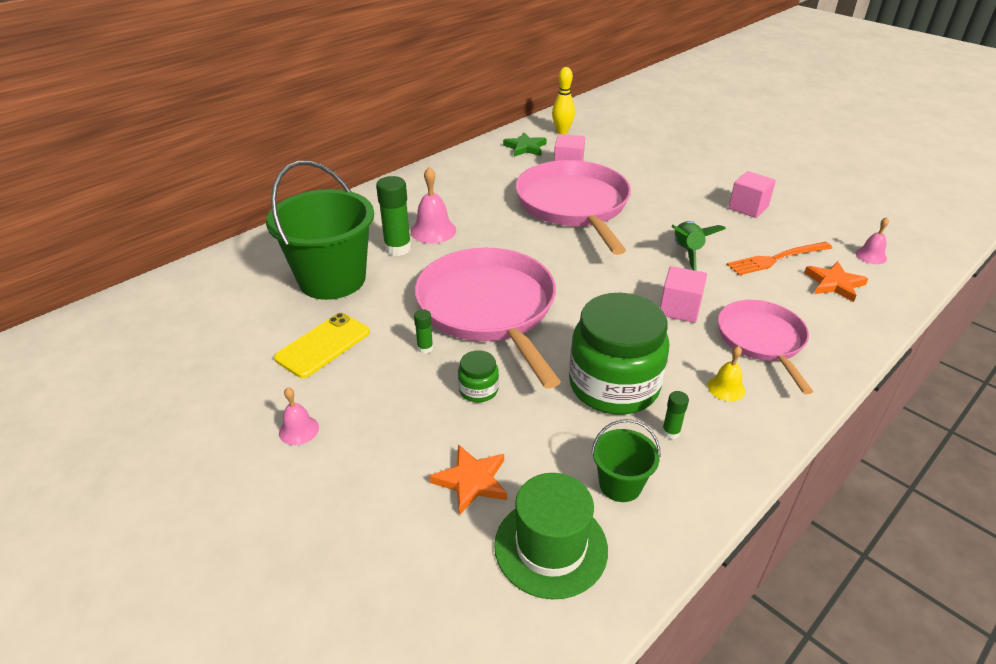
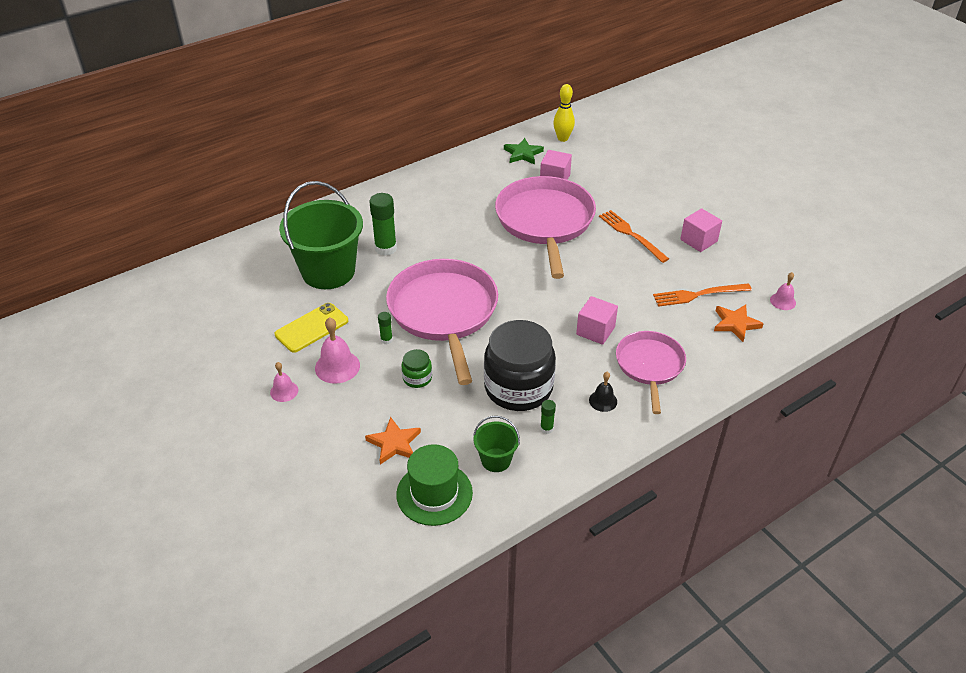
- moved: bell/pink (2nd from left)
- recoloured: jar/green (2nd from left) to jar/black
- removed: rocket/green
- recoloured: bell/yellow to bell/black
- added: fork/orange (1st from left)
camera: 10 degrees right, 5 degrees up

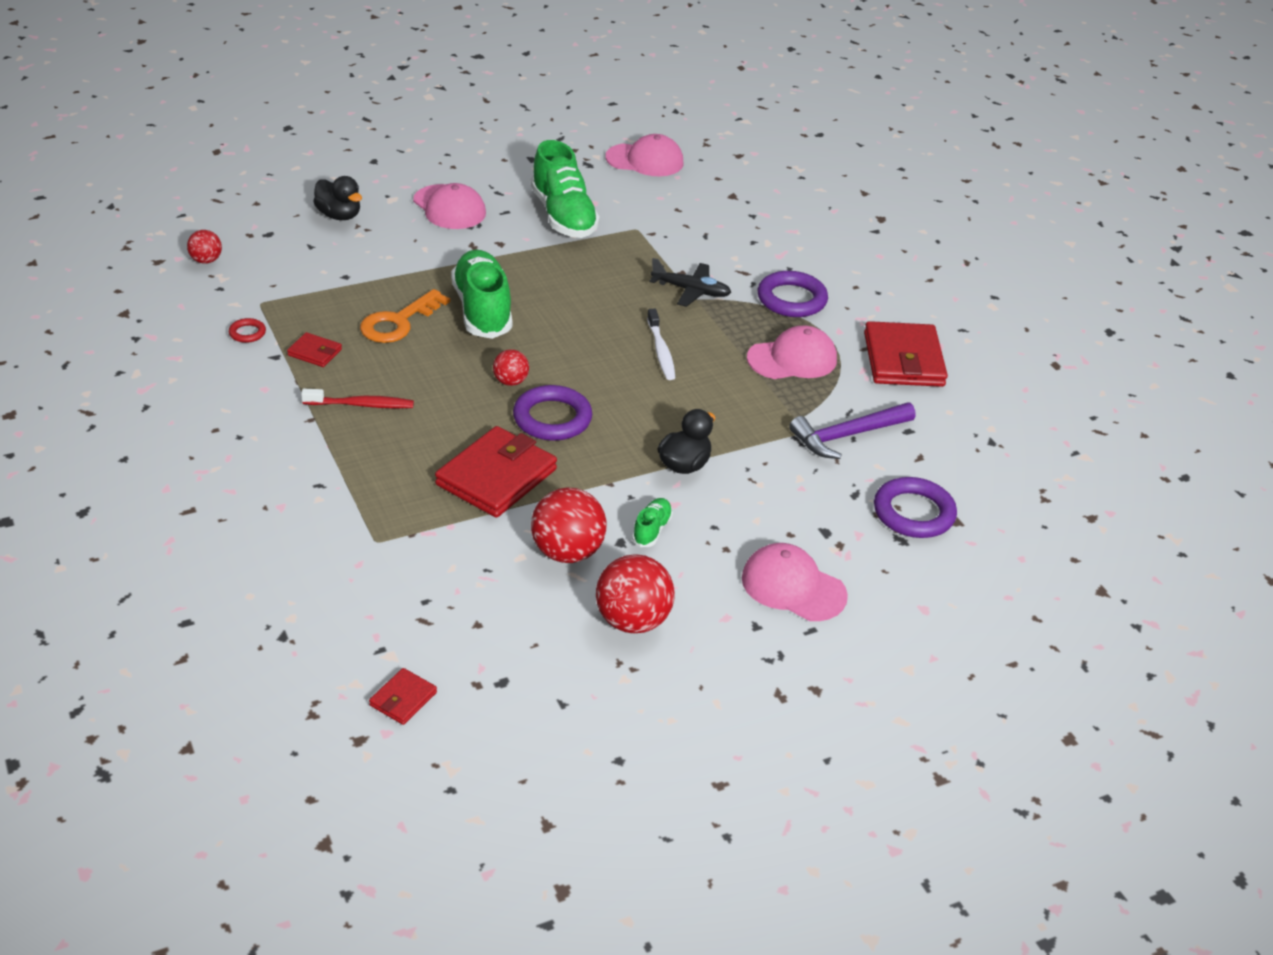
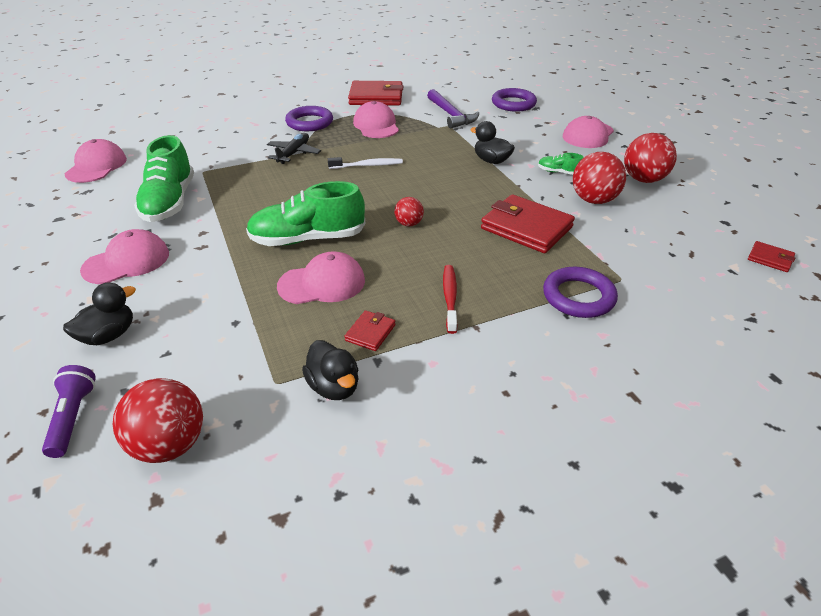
- resized: ball/red (1st from left) x1.83
- replaced: ring/red to duck/black (2nd from left)
- replaced: key/orange to cap/pink (3rd from left)
- moved: ring/purple (1st from left in the first image) to ring/purple (3rd from left)
- turned: shoe/green (2nd from left in the first image) 105 degrees clockwise
- added: flashlight/purple
camera: 85 degrees left, 0 degrees up

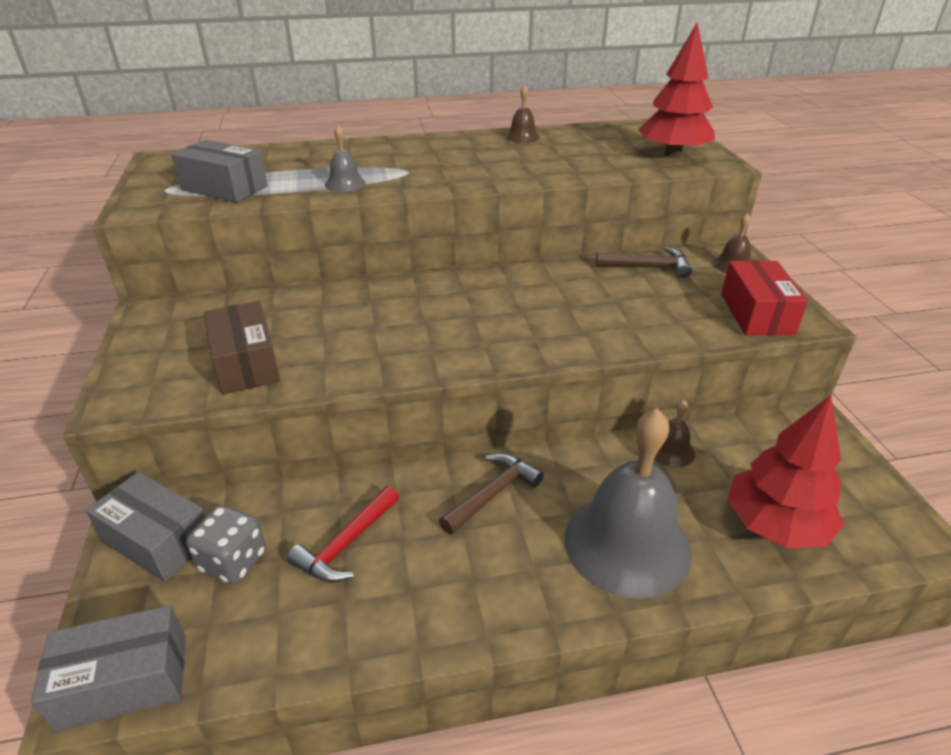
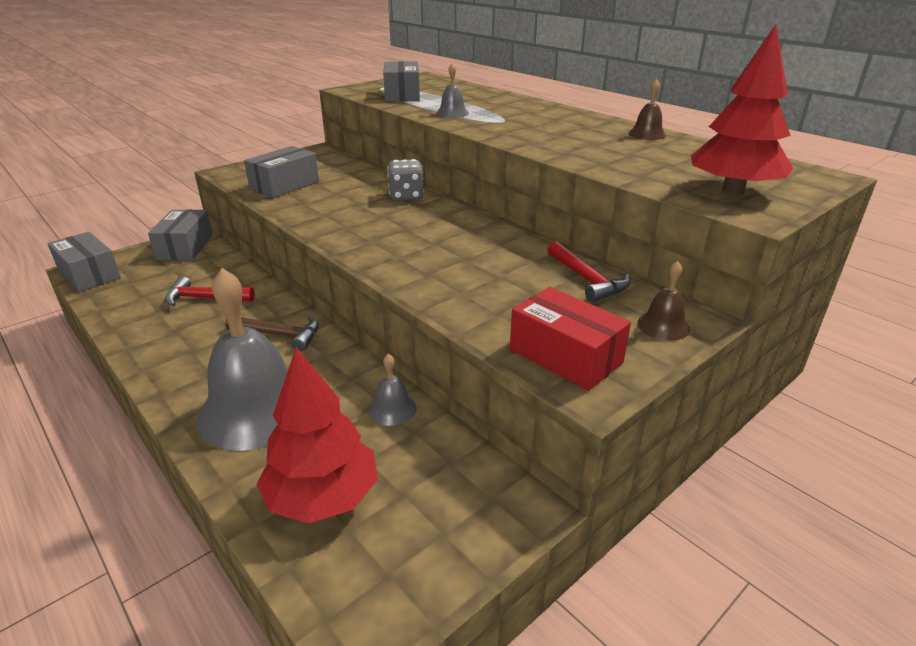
- moved: dice/grey
- recoloured: box/brown to box/grey (3rd from left)
- recoloured: hammer/brown (2nd from left) to hammer/red (2nd from left)
- recoloured: bell/brown (2nd from left) to bell/grey (2nd from left)
- turned: box/red 75 degrees clockwise
camera: 60 degrees right, 5 degrees down

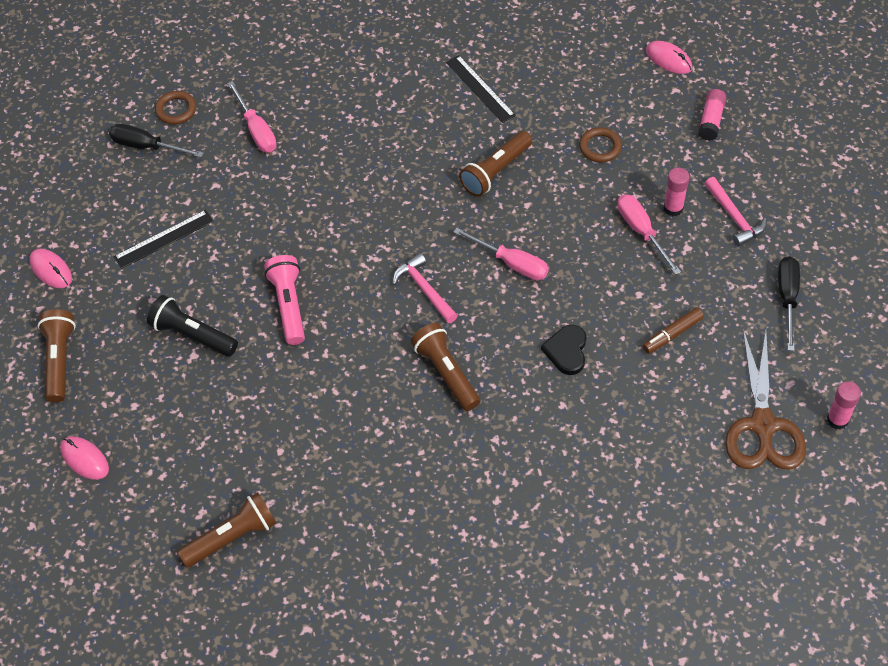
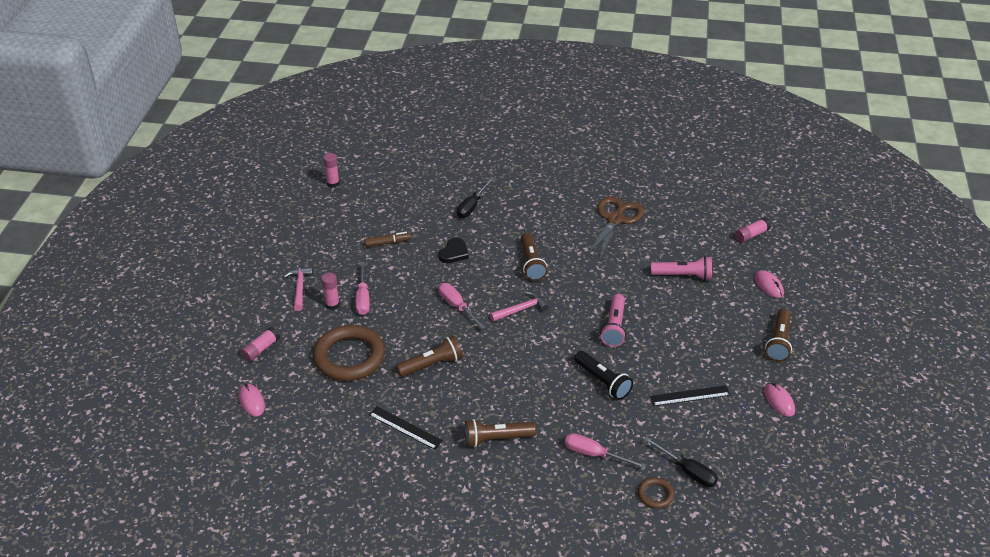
- moved: flashlight/black
- moved: flashlight/brown (2nd from left)
- turned: screwdriver/pink (1st from left in the first image) 60 degrees counterclockwise
- turned: hammer/pink (1st from left in the first image) 105 degrees counterclockwise
- turned: ruler/black (2nd from left in the first image) 45 degrees counterclockwise
- resized: ring/brown (2nd from left in the first image) x2.20
- moved: scissors/brown
- moved: screwdriver/black (2nd from left in the first image) to screwdriver/black (1st from left)
- added: flashlight/pink (2nd from left)
- added: glue stick/pink (4th from left)
camera: 160 degrees left, 15 degrees down

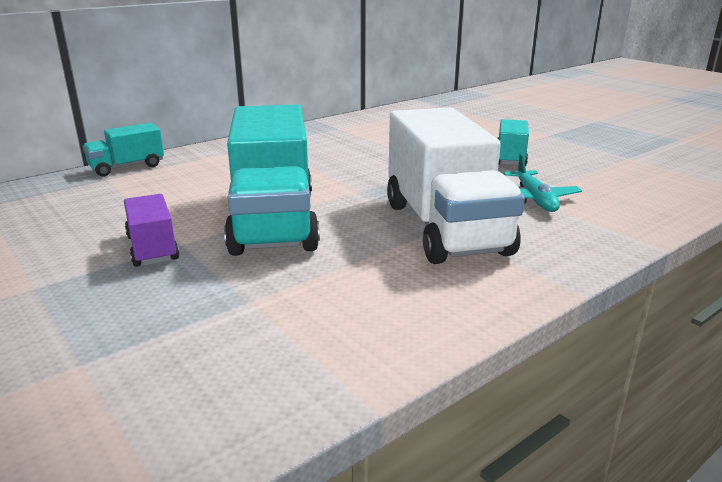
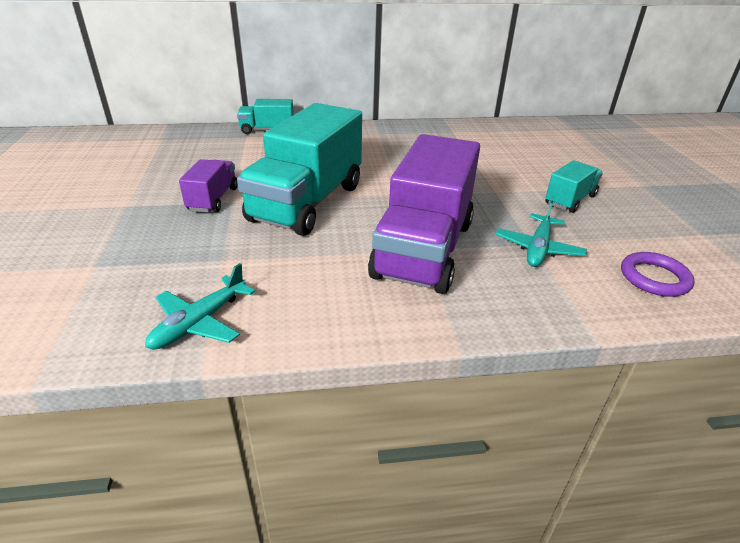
- recoloured: truck/white to truck/purple (2nd from left)
- added: plane/turquoise (1st from left)
- added: ring/purple
camera: 30 degrees right, 10 degrees up

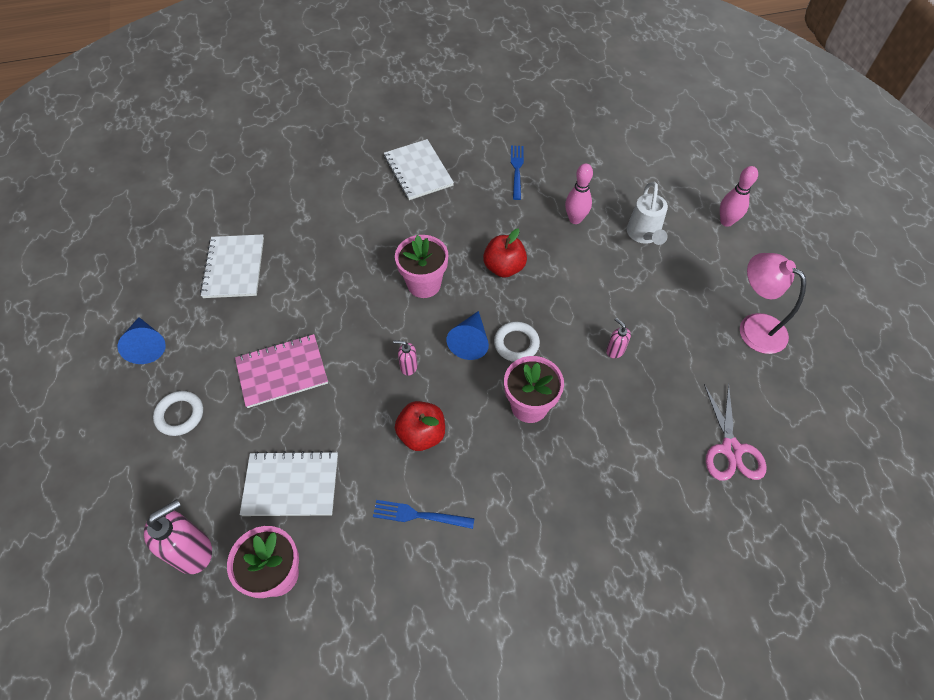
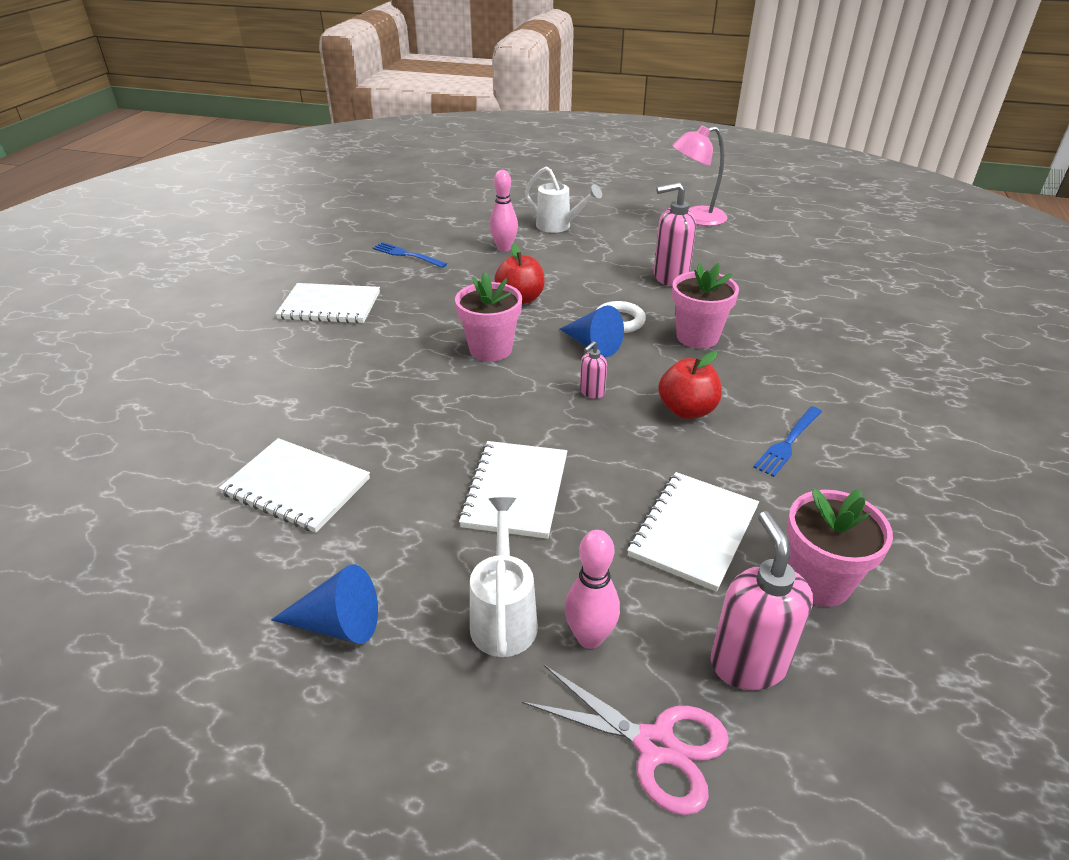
- replaced: ring/white (1st from left) to watering can/white (1st from left)
- recoloured: notebook/pink to notebook/white (3rd from left)
- resized: soap dispenser/pink (3rd from left in the first image) x1.98
- moved: scissors/pink
- moved: bowling pin/pink (2nd from left)
camera: 60 degrees left, 20 degrees down

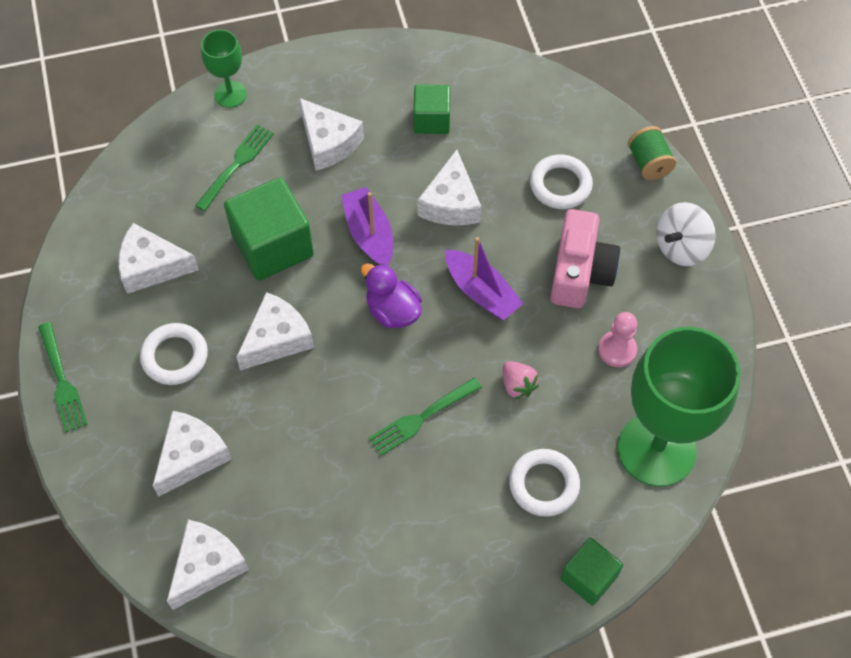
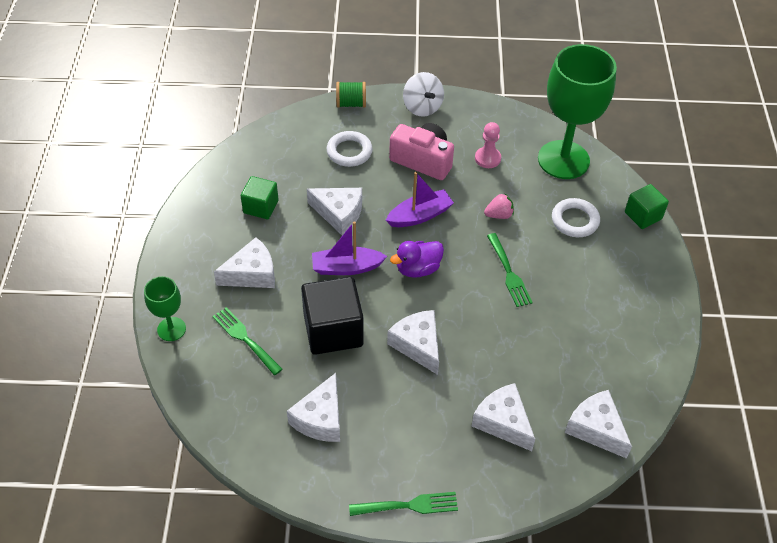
- removed: ring/white (1st from left)
- recoloured: cube/green (1st from left) to cube/black
camera: 75 degrees left, 10 degrees down

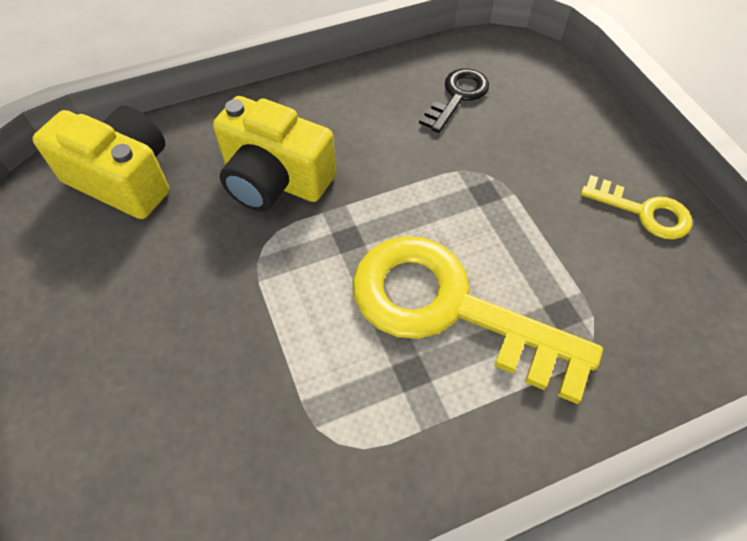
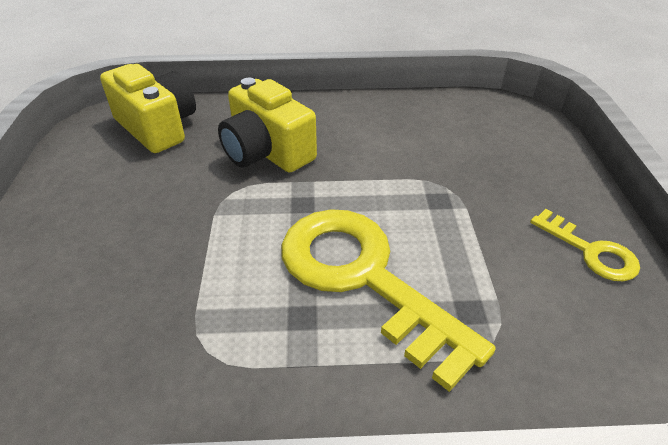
- removed: key/black
camera: 20 degrees right, 15 degrees down

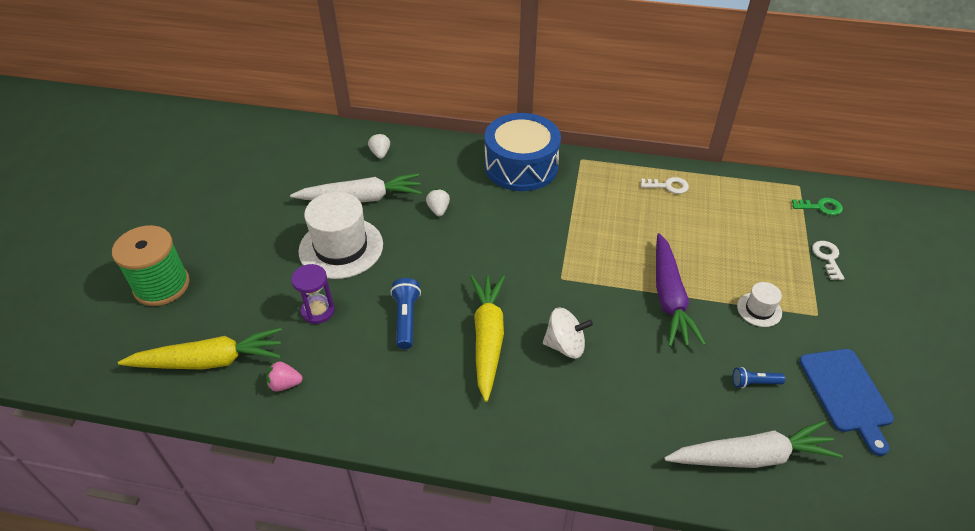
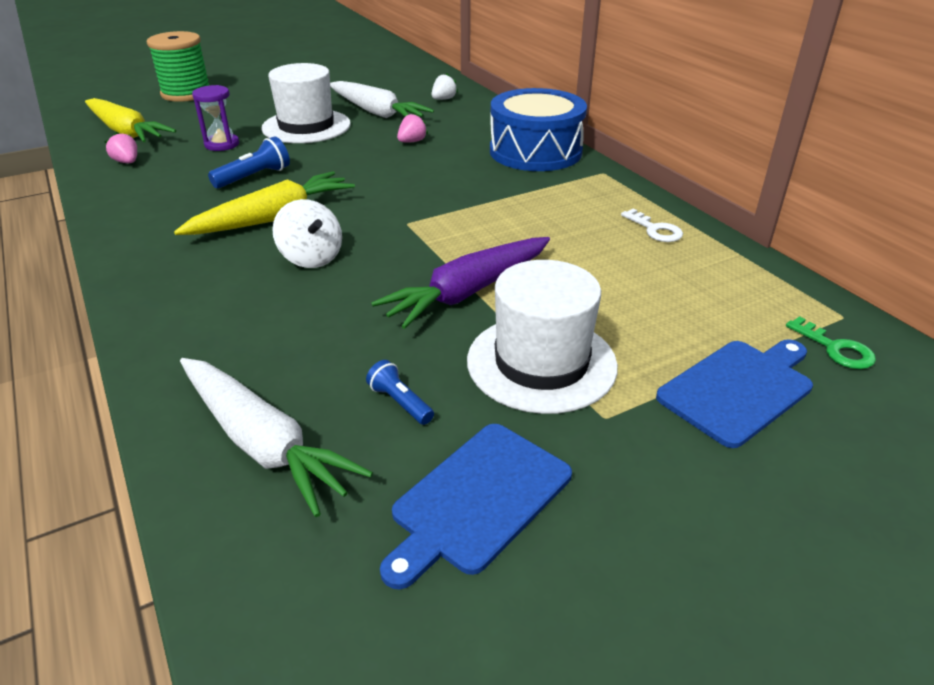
- recoloured: strawberry/white (2nd from left) to strawberry/pink (2nd from left)
- resized: hat/white (2nd from left) x2.07
- replaced: key/white (2nd from left) to cutting board/blue (2nd from left)
camera: 50 degrees right, 10 degrees down

